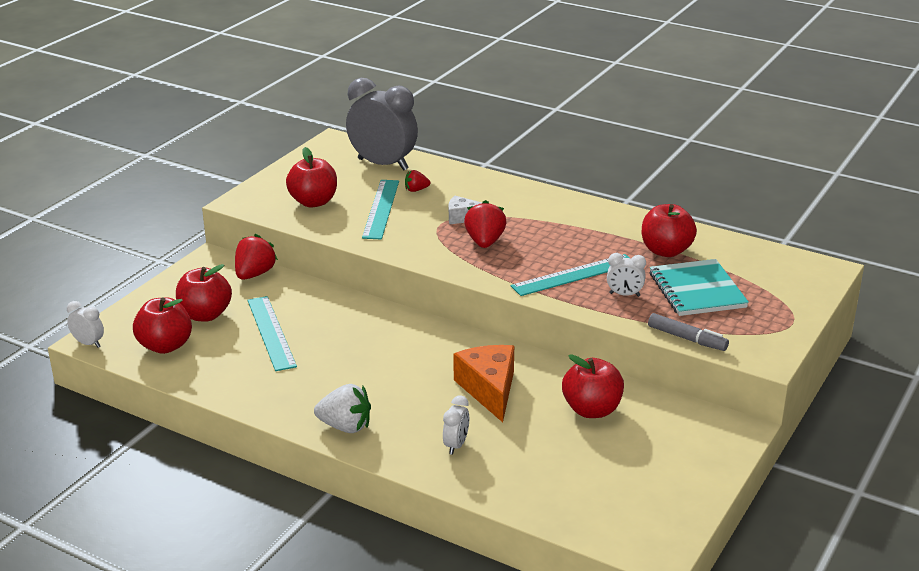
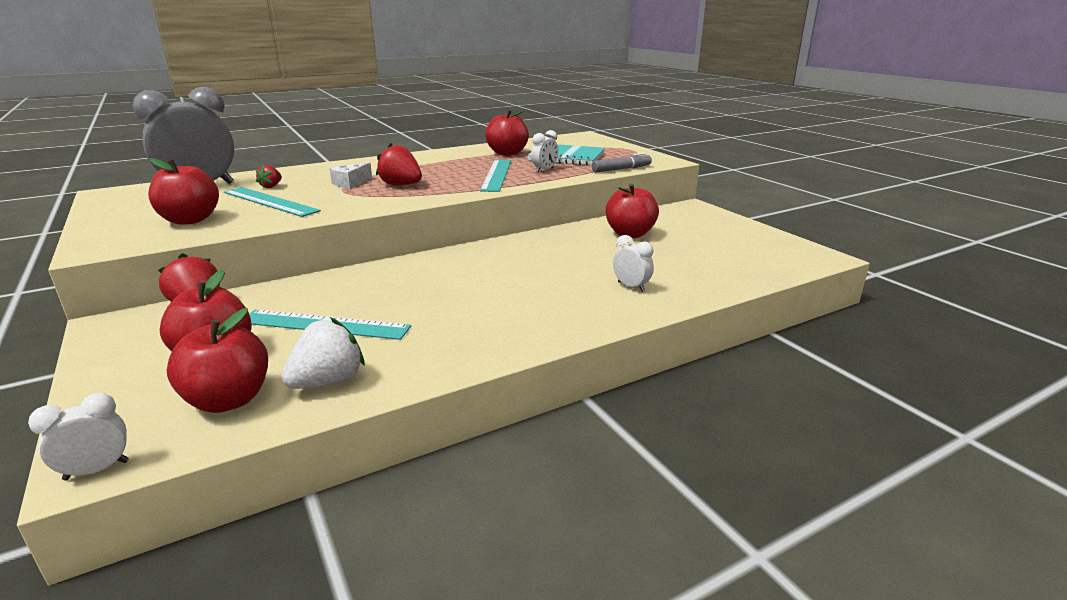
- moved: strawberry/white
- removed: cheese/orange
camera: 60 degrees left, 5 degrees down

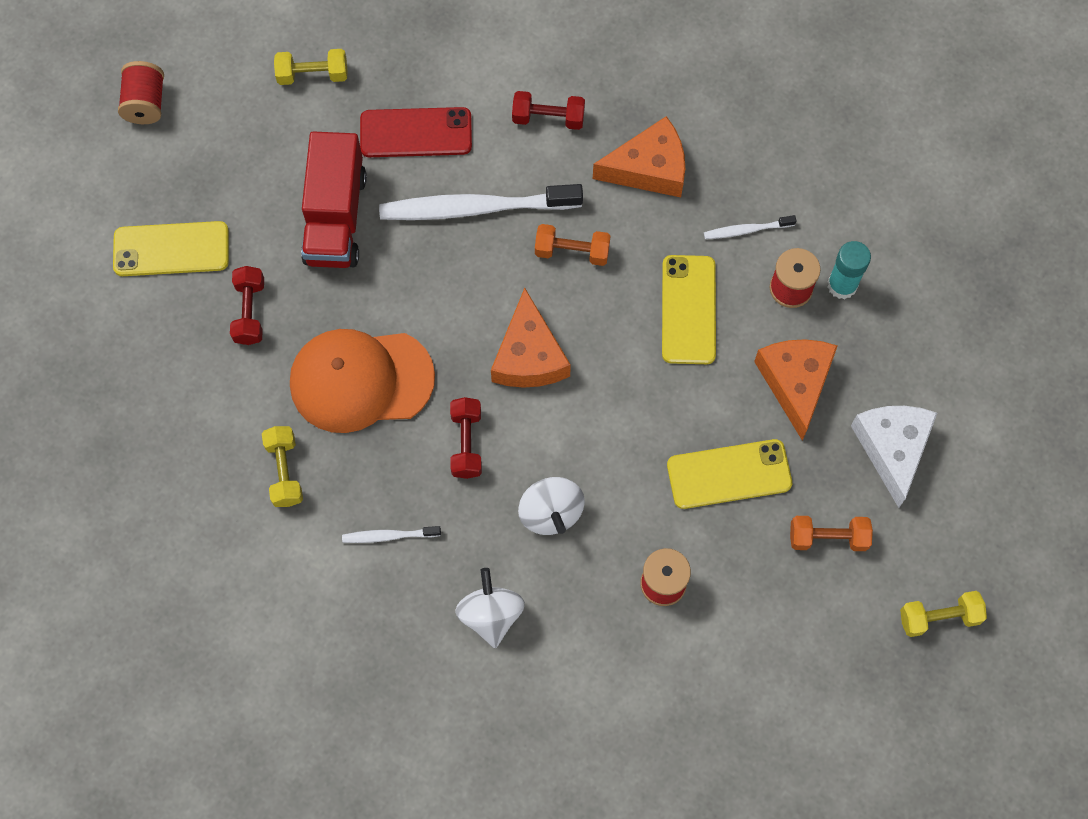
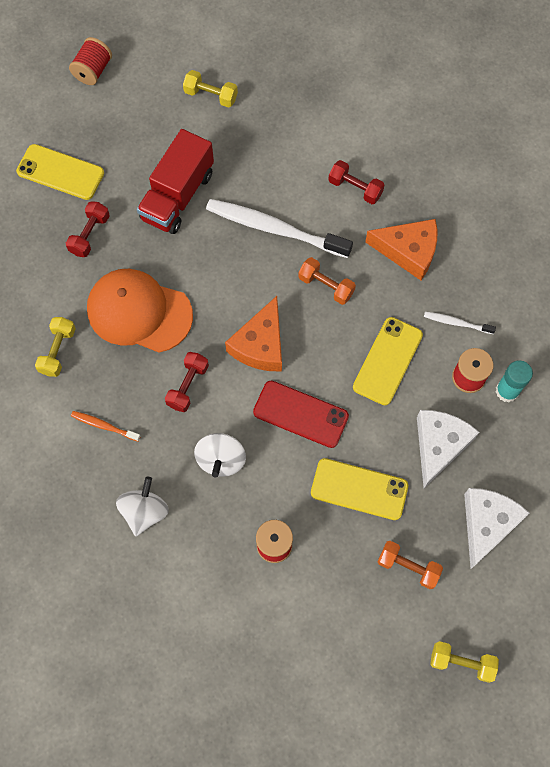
- recoloured: toothbrush/white (1st from left) to toothbrush/orange
- moved: phone/red
- recoloured: cheese/orange (3rd from left) to cheese/white (1st from left)
camera: 25 degrees right, 0 degrees up

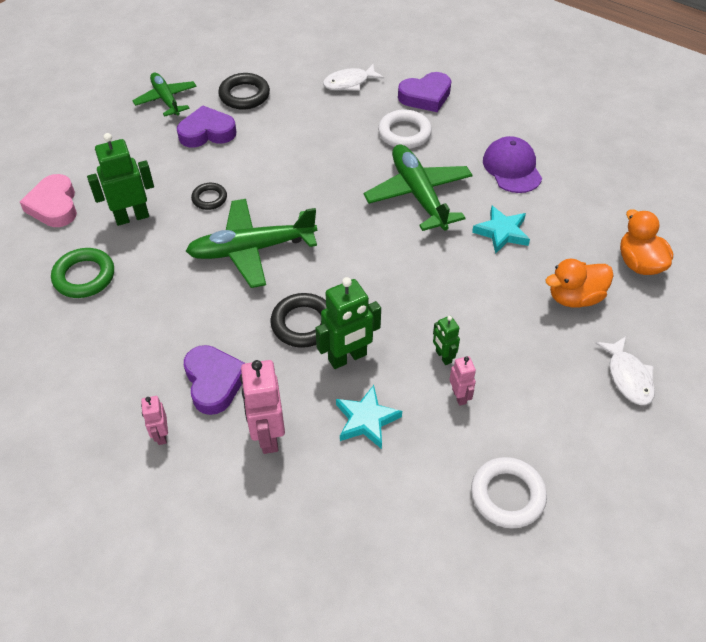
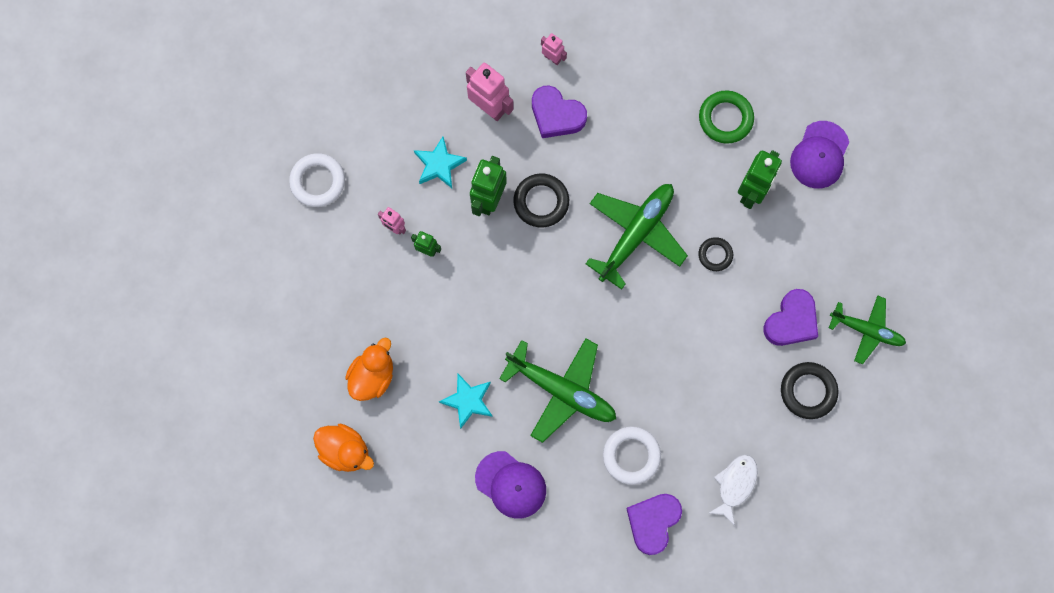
- replaced: heart/pink to cap/purple (2nd from left)
- removed: fish/white (2nd from left)
camera: 140 degrees right, 25 degrees up

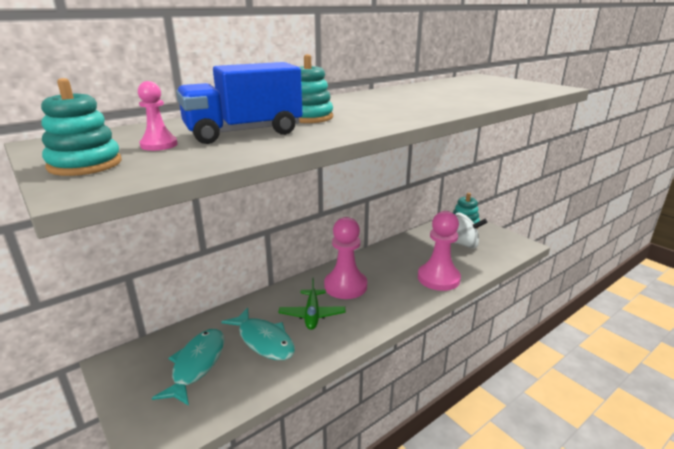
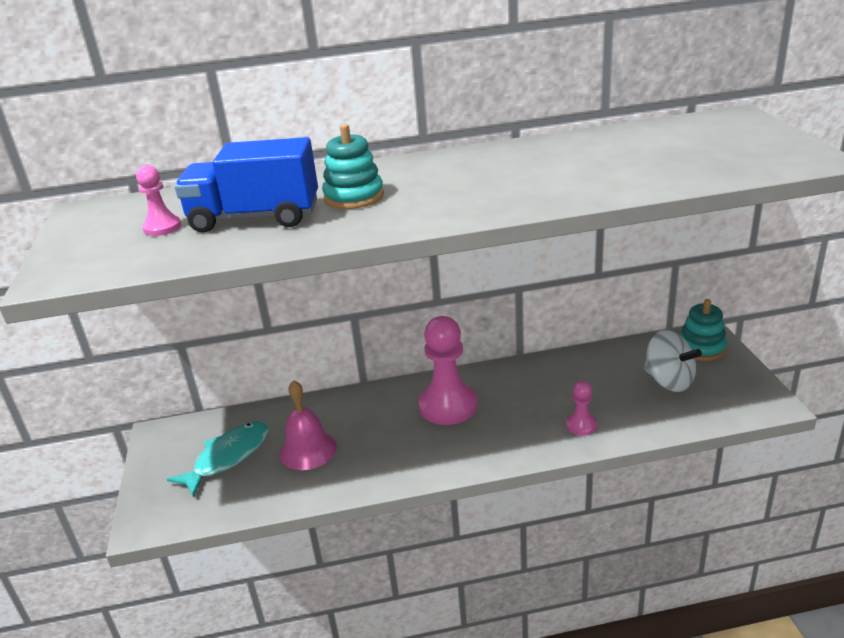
- removed: stacking toy/turquoise (1st from left)
- replaced: fish/turquoise (2nd from left) to bell/pink
- removed: plane/green
- resized: pawn/pink (3rd from left) x0.49
camera: 30 degrees right, 5 degrees up

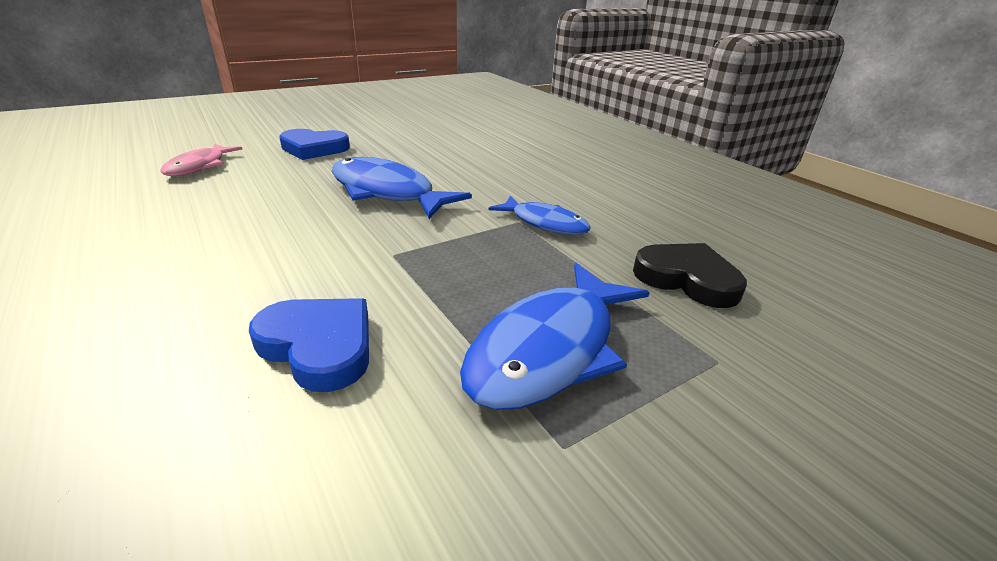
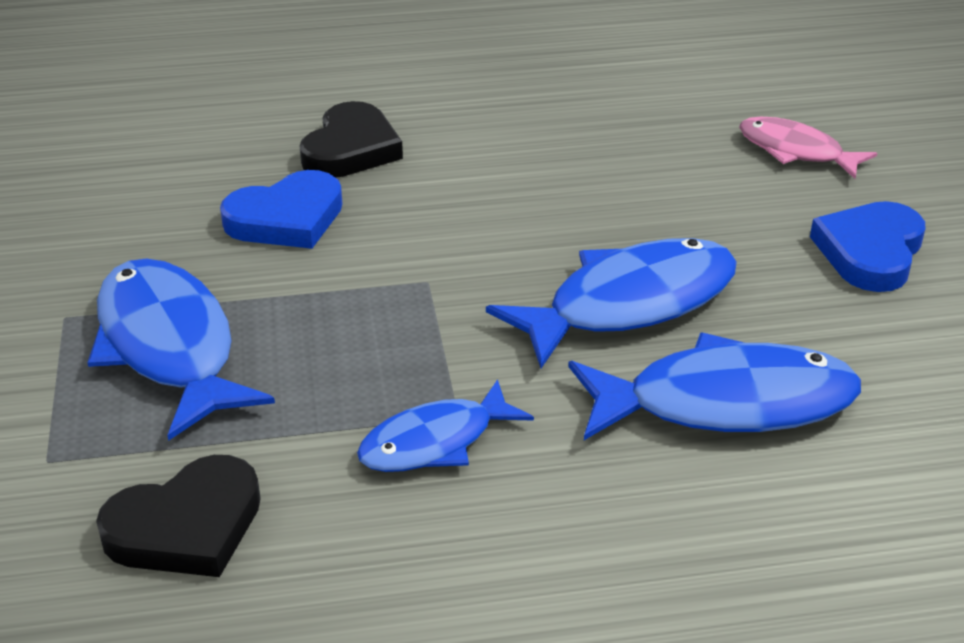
- added: heart/black (2nd from left)
- added: fish/blue (4th from left)
camera: 115 degrees right, 5 degrees up

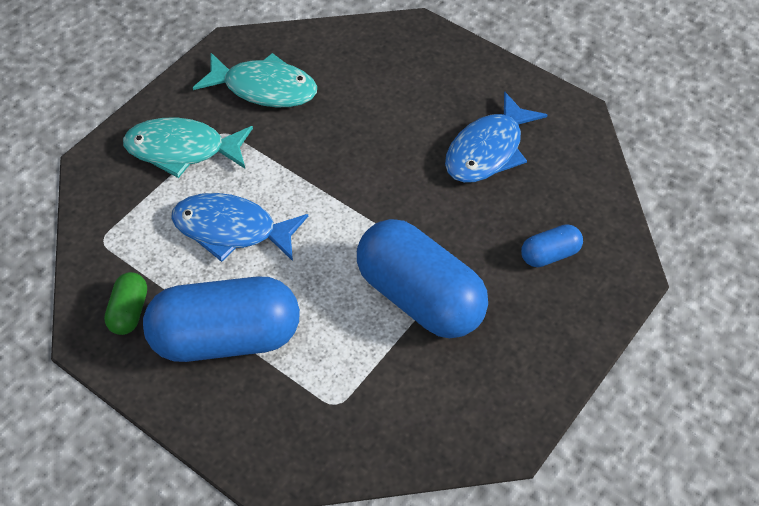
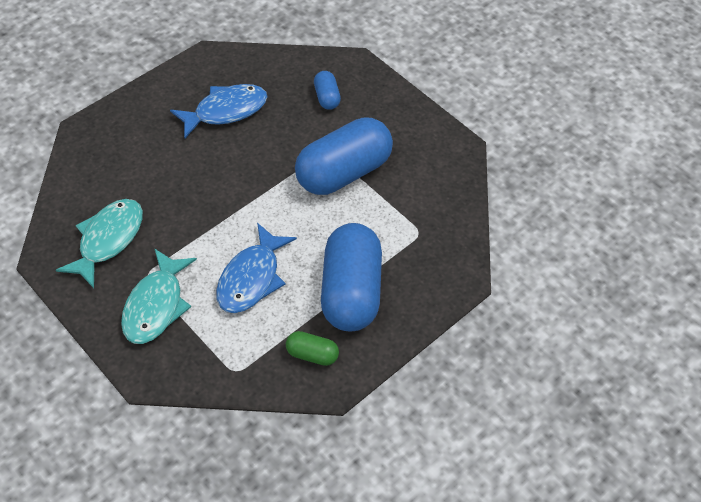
- turned: fish/blue (2nd from left in the first image) 75 degrees counterclockwise
camera: 80 degrees left, 0 degrees up

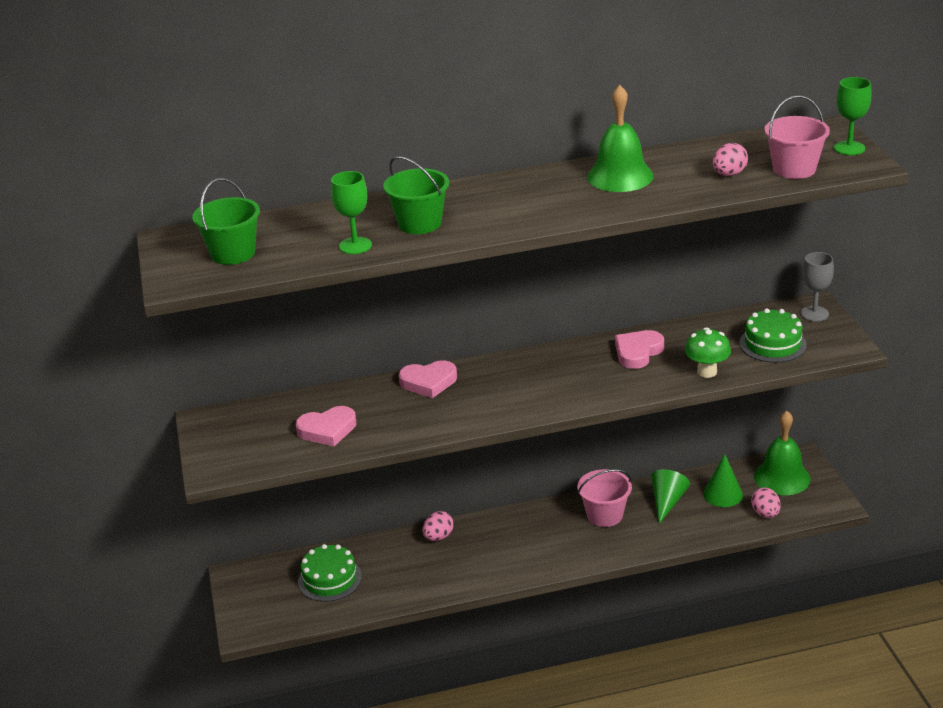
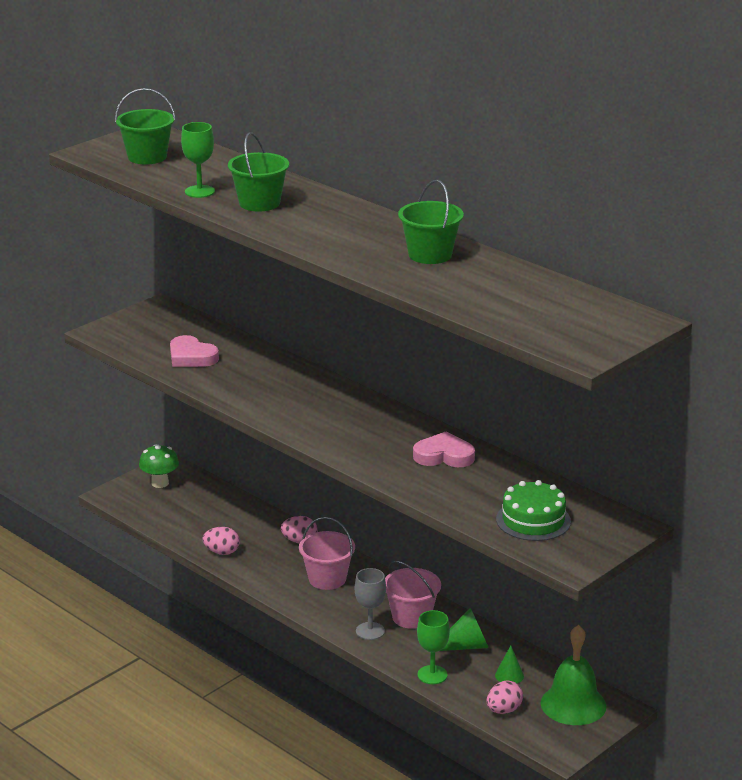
- removed: cake/green (1st from left)
- removed: heart/pink (2nd from left)
- replaced: bell/green (1st from left) to bucket/green (3rd from left)
- moved: mushroom/green
- resized: cone/green (2nd from left) x0.65
- moved: egg/pink (2nd from left in the first image) to egg/pink (1st from left)
- moved: bucket/pink (2nd from left in the first image) to bucket/pink (1st from left)
- moved: goblet/grey
- moved: goblet/green (2nd from left)
camera: 55 degrees right, 5 degrees down

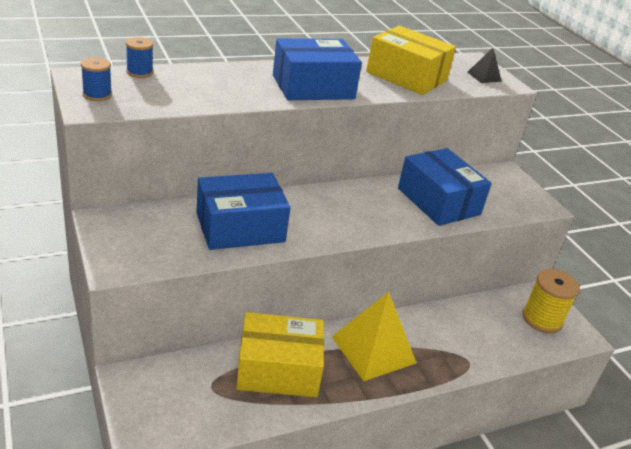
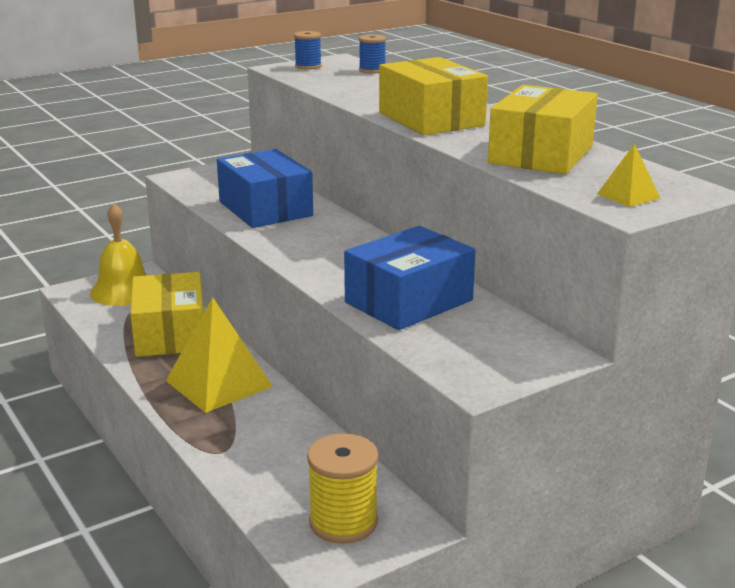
- recoloured: box/blue (2nd from left) to box/yellow (2nd from left)
- recoloured: pyramid/black to pyramid/yellow (2nd from left)
- added: bell/yellow
camera: 85 degrees right, 10 degrees down

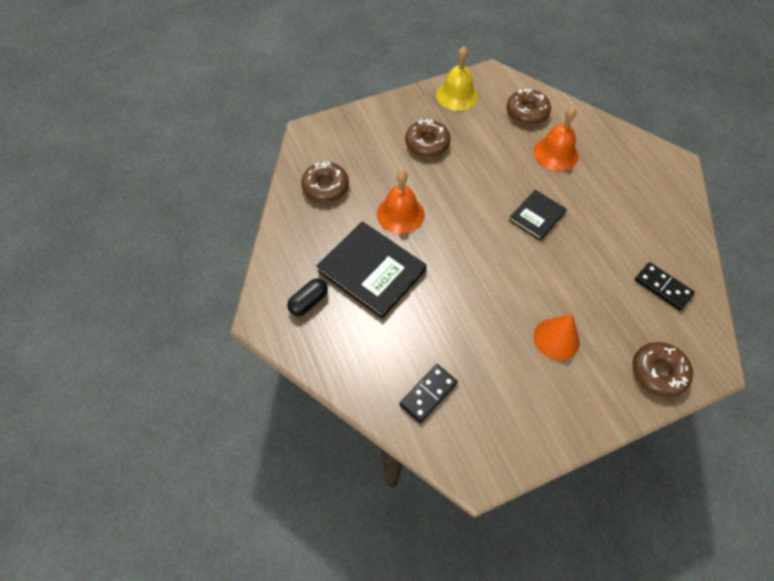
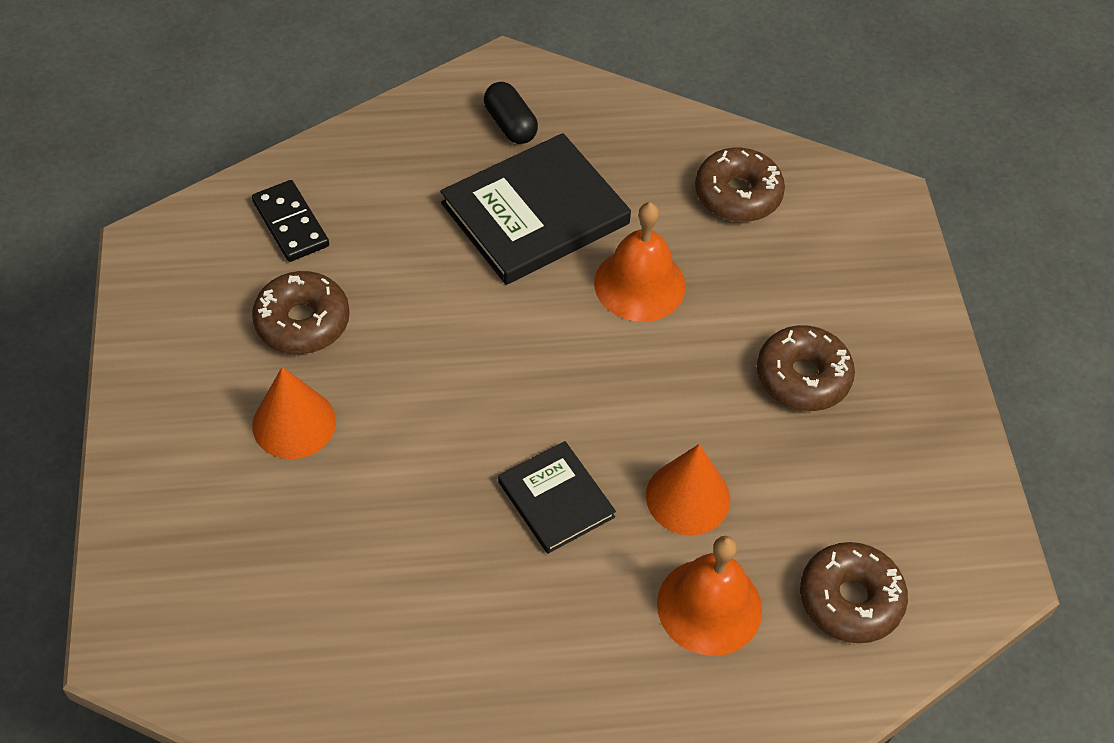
- removed: bell/yellow
- moved: donut/brown (4th from left in the first image) to donut/brown (1st from left)
- removed: domino/black (2nd from left)
- added: cone/orange (2nd from left)
camera: 105 degrees right, 5 degrees down

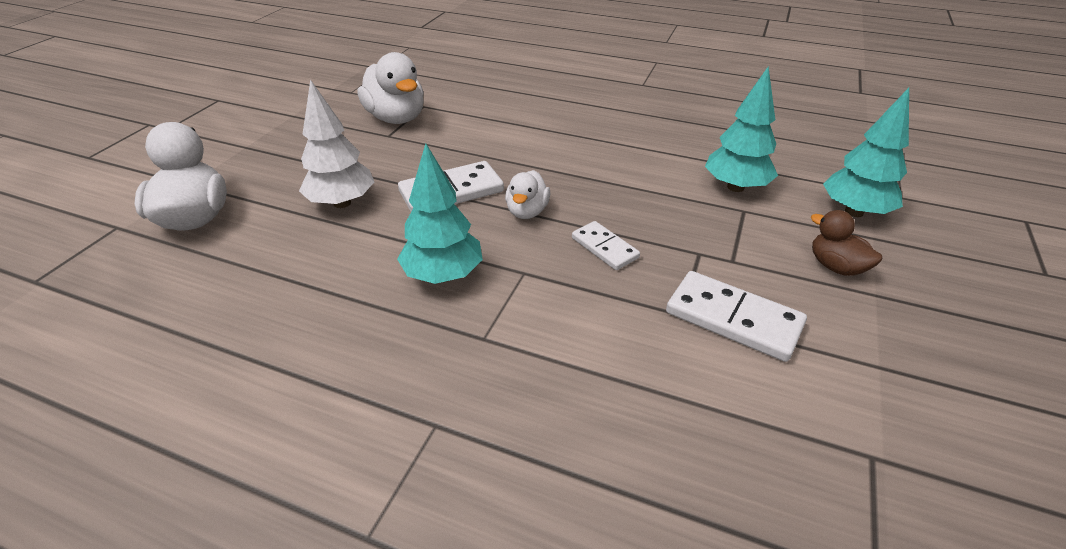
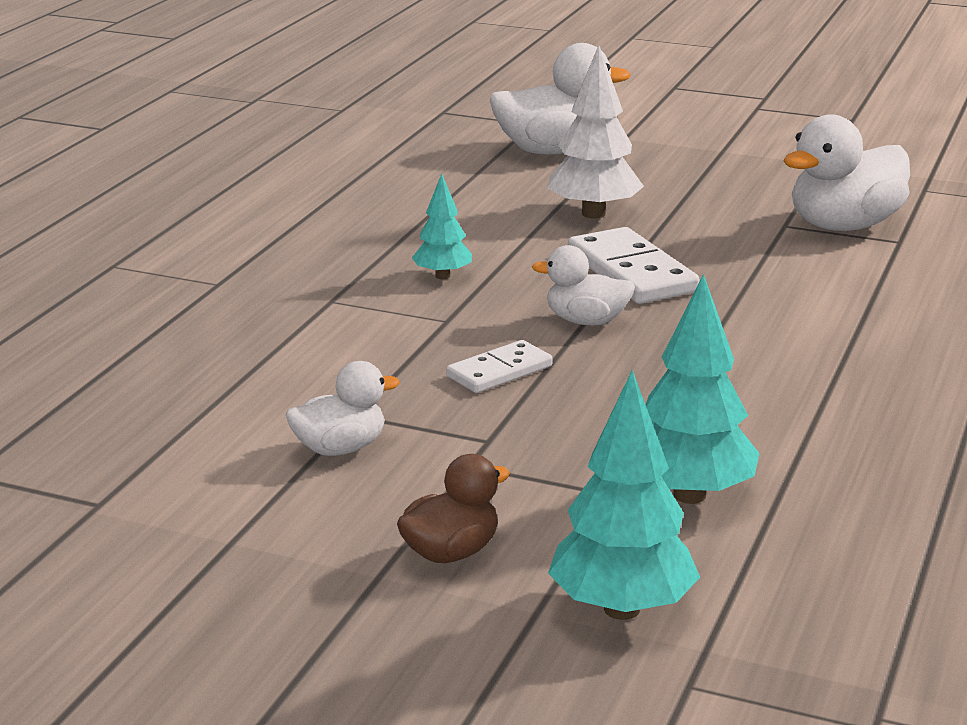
- resized: tree/turquoise (1st from left) x0.58
- replaced: domino/white (3rd from left) to duck/white (1st from left)
camera: 90 degrees right, 15 degrees down

